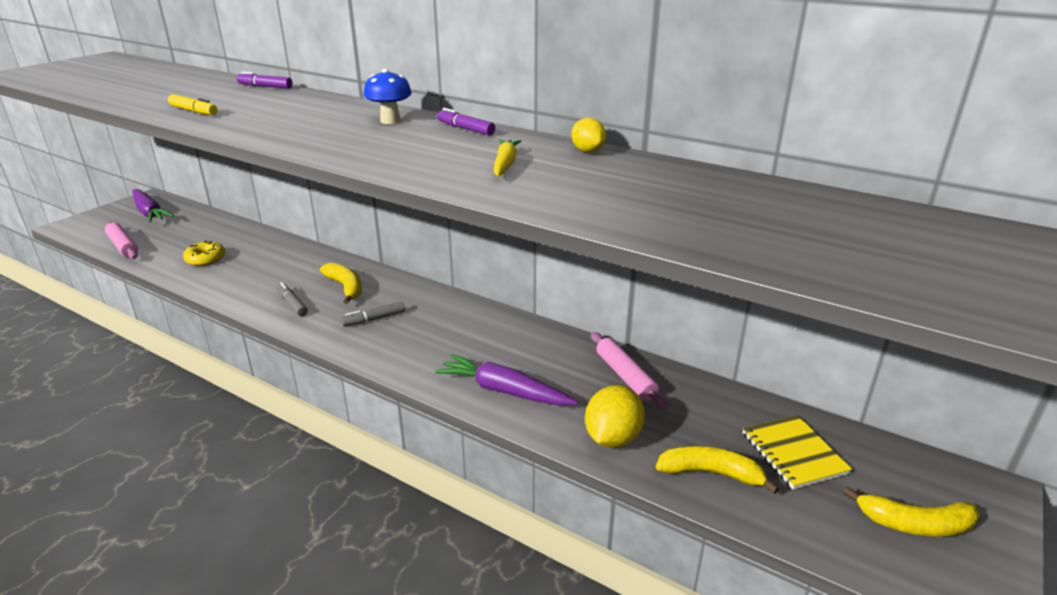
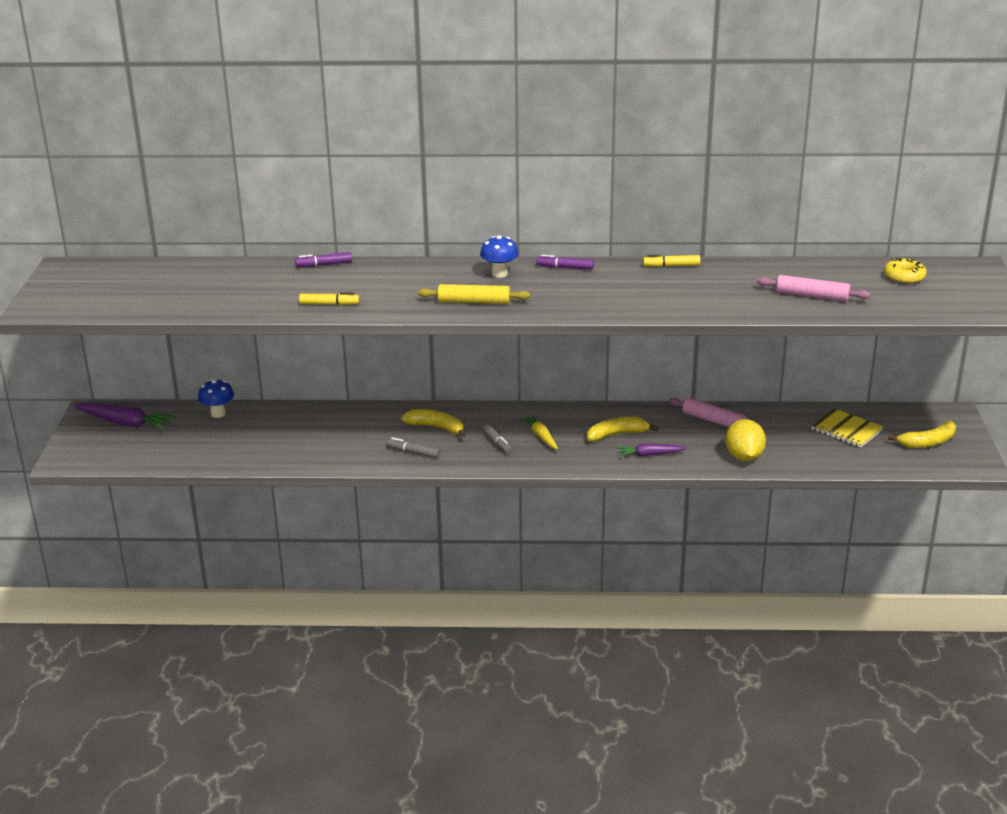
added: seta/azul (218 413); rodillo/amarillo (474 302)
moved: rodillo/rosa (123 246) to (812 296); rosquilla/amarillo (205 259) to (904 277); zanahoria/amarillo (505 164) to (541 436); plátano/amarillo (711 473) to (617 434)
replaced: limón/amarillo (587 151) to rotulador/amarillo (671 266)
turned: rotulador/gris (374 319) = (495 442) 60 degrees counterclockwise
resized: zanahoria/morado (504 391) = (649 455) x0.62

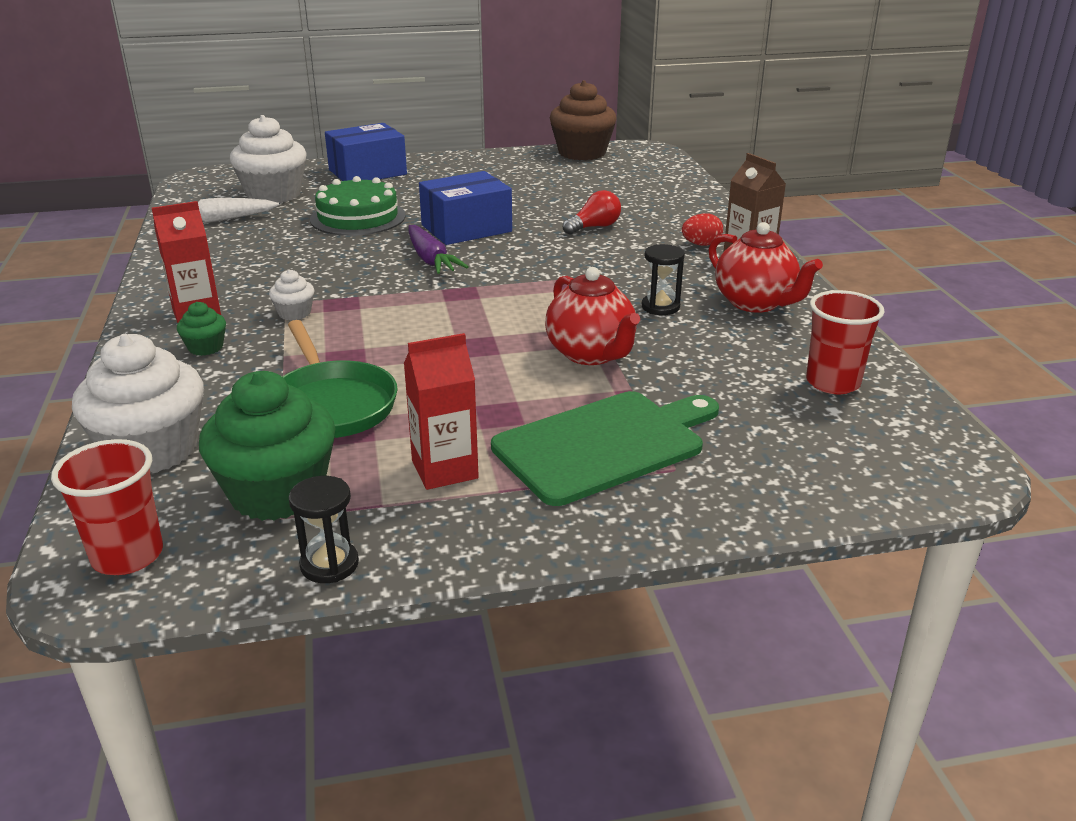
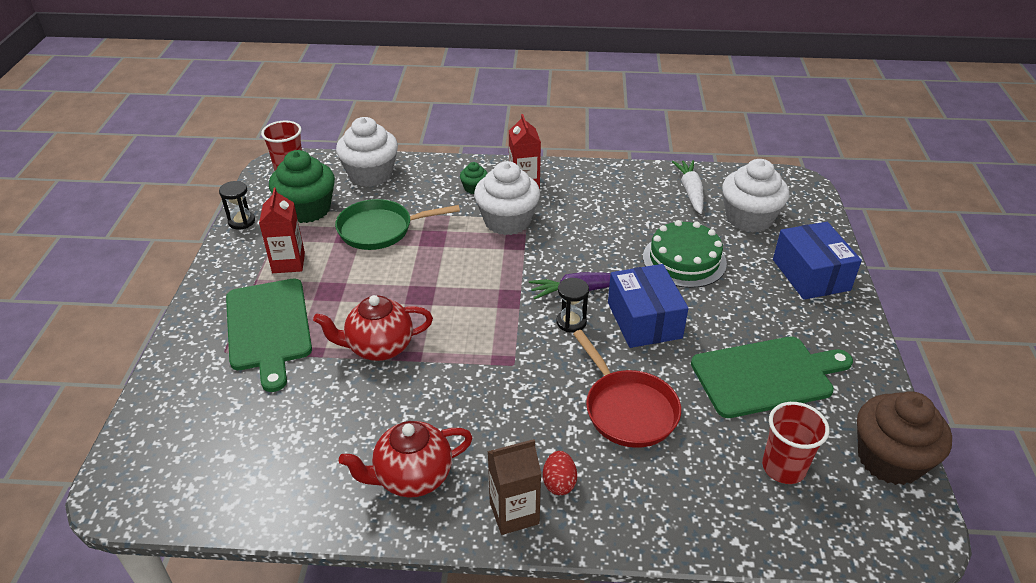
added: tabla de cortar/verde (766 376)
moved: reloj de arena/negro (660 307) to (571 322); vaso/rojo (832 383) to (783 468)
replaced: bombilla/rojo (594 227) to sartén/rojo (627 409)
resized: magdalena/blanco (294 313) = (507 221) x2.17

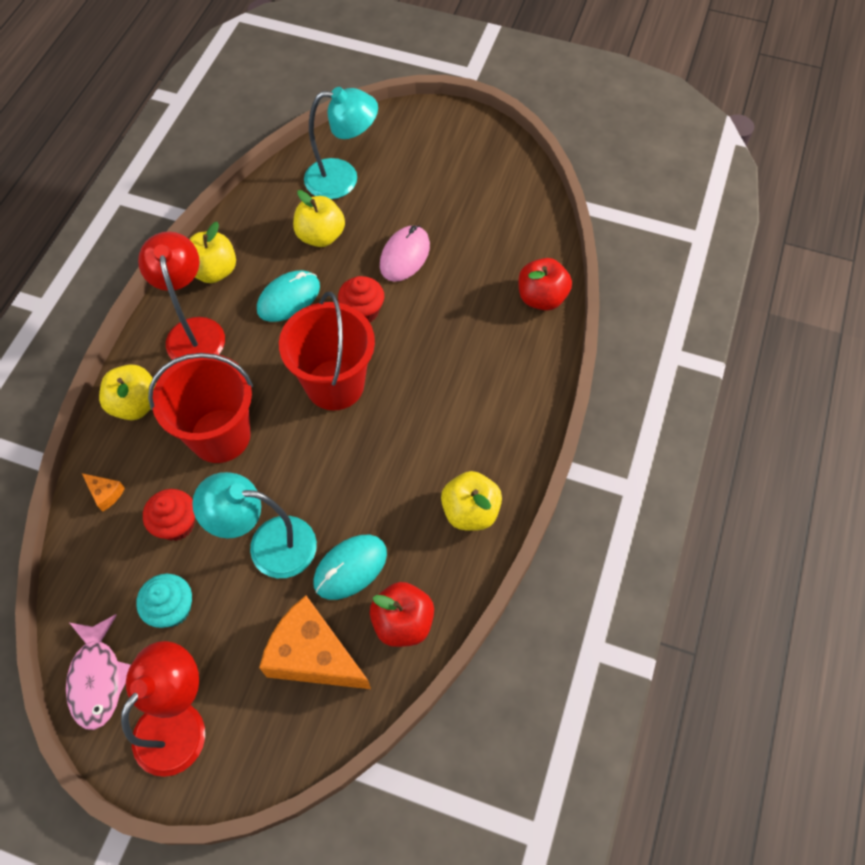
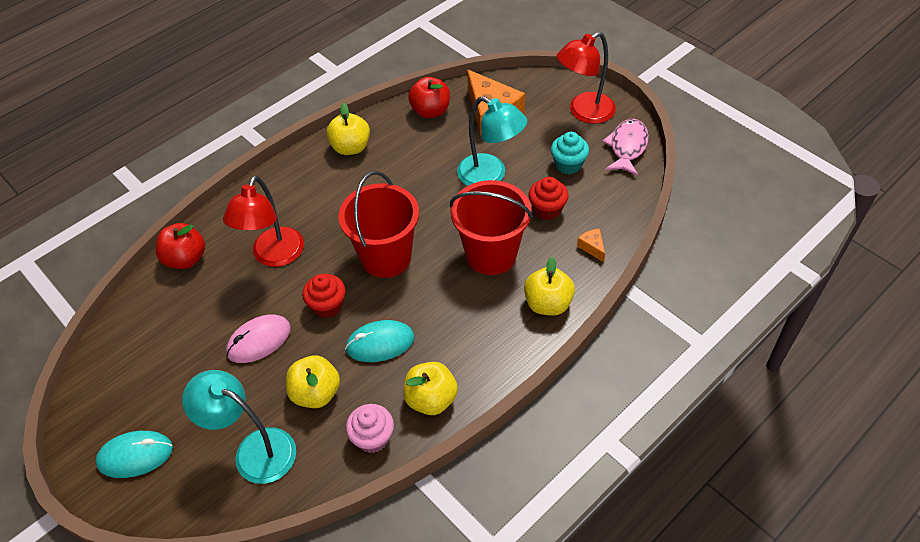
added: magdalena/rosa (373 438)
moved: lámpara/rojo (194 331) to (274 256); ratón/turquesa (350 568) to (135 455)

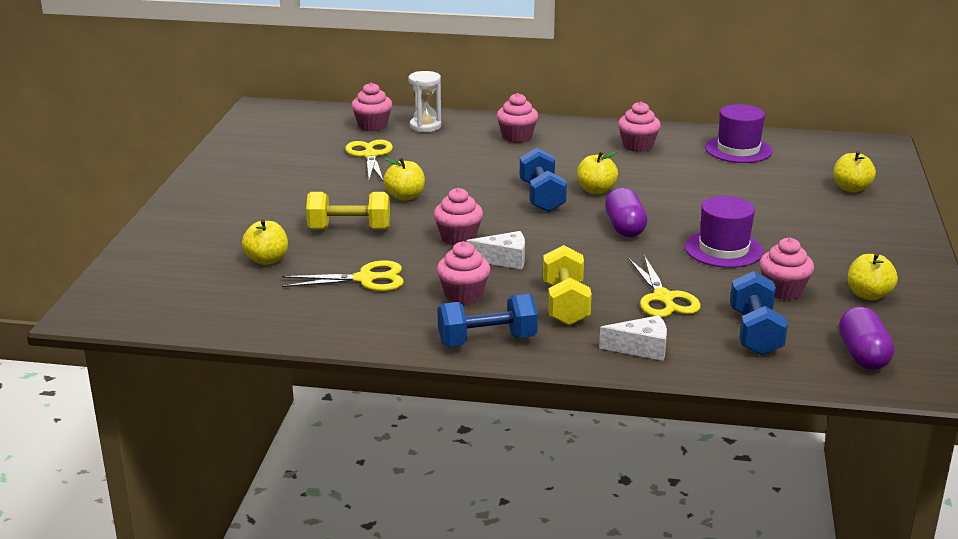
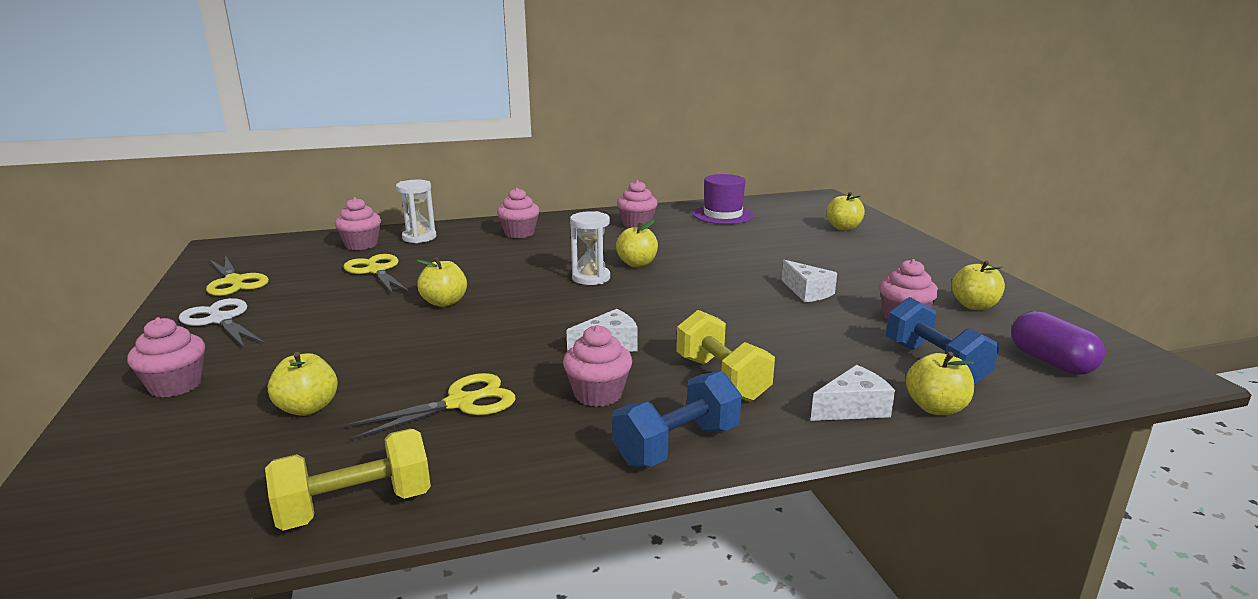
removed: cápsula/morado (624 227)
added: tijeras/blanco (221 320); manzana/amarillo (935 408)
moved: mancuerna/amarillo (349 229) to (355 507); magdalena/rosa (458 238) to (176 385); tijeras/amarillo (663 298) to (234 281)
replaced: mancuerna/azul (542 197) to reloj de arena/blanco (591 278); sombrero/morado (723 249) to queso/blanco (807 292)

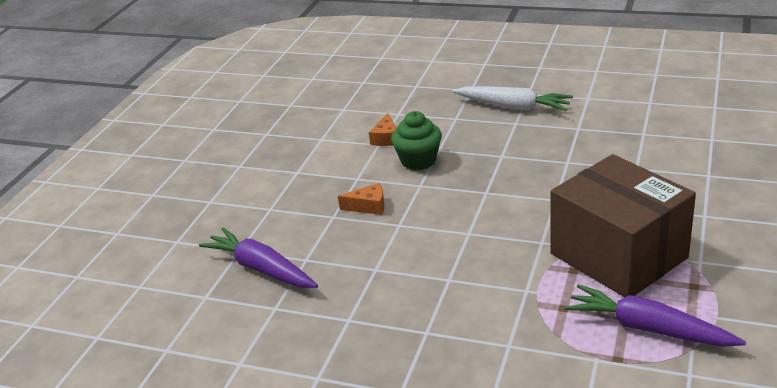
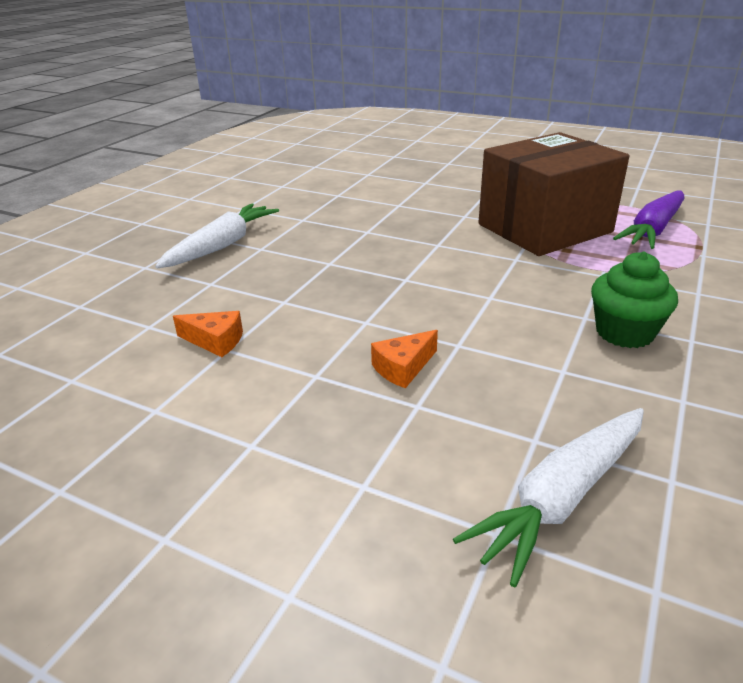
moved: magdalena/verde (418 161) to (624 332)
recoloured: zanahoria/morado (261 269) to zanahoria/blanco (561 498)
turned: queso/naranja (368 206) = (403 368) 135 degrees counterclockwise

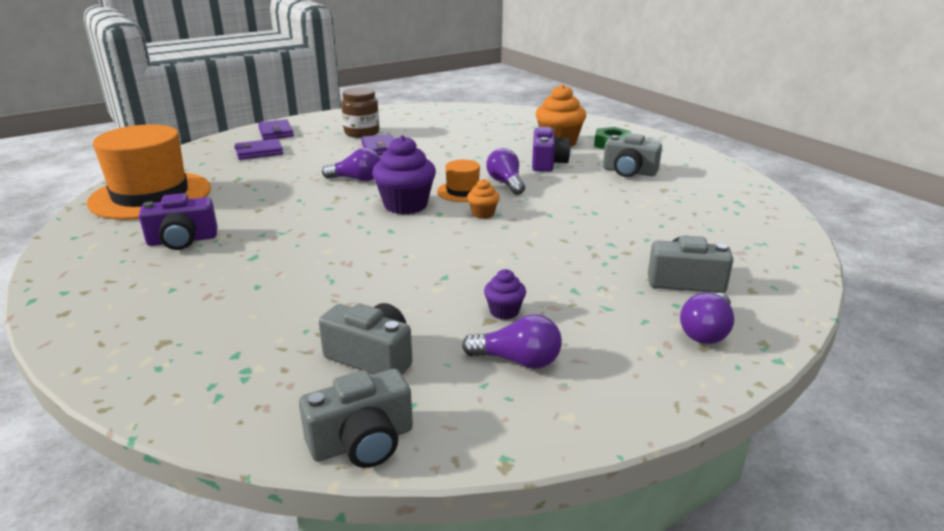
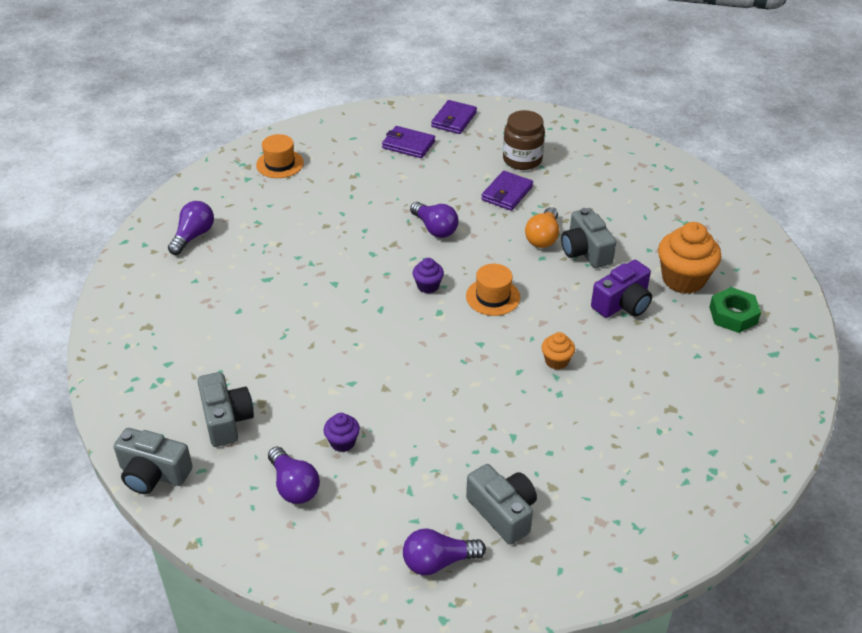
removed: cámara/morado (182 240)
added: bombilla/naranja (543 237)
moved: magdalena/naranja (483 214) to (556 361); bombilla/morado (506 183) to (193 236); cámara/gris (629 172) to (585 251)
resized: sombrero/naranja (151 195) = (280 164) x0.46; magdalena/morado (405 205) = (428 286) x0.50

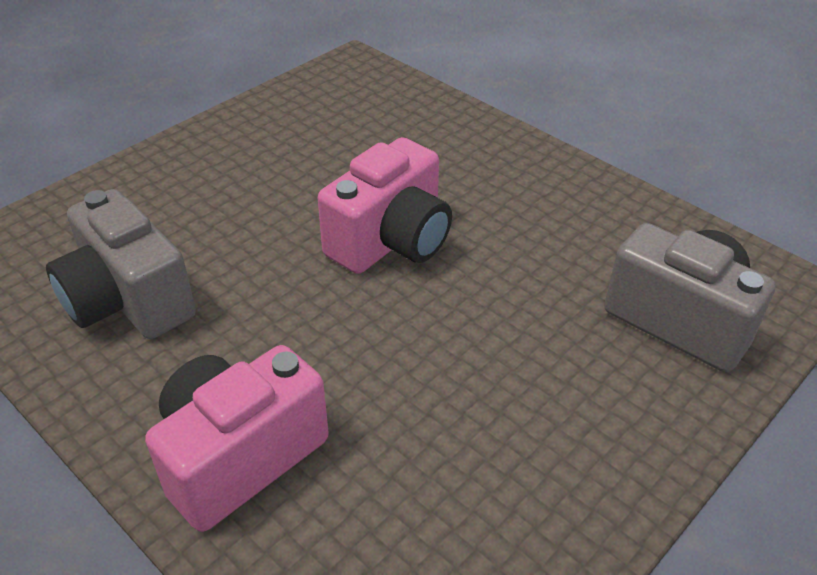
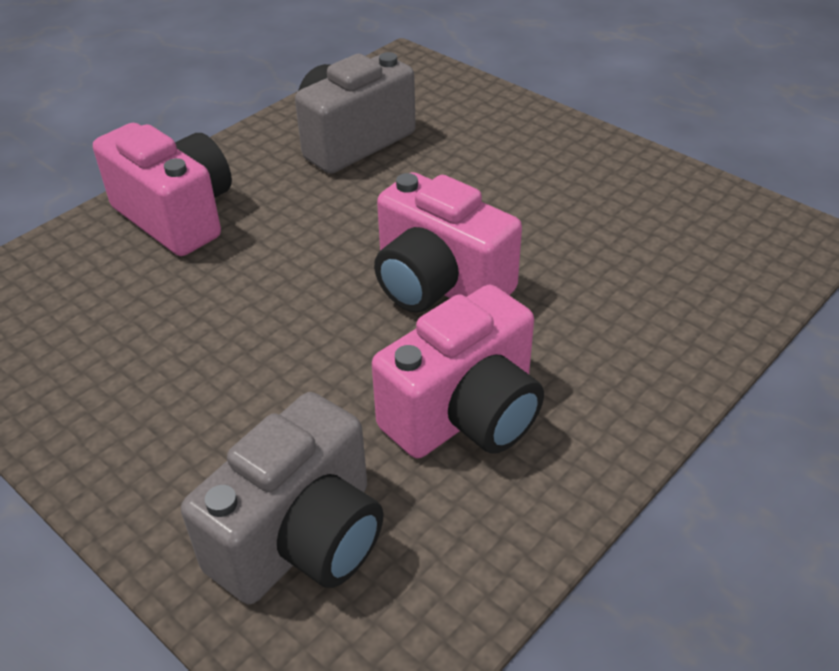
added: cámara/rosa (465 414)

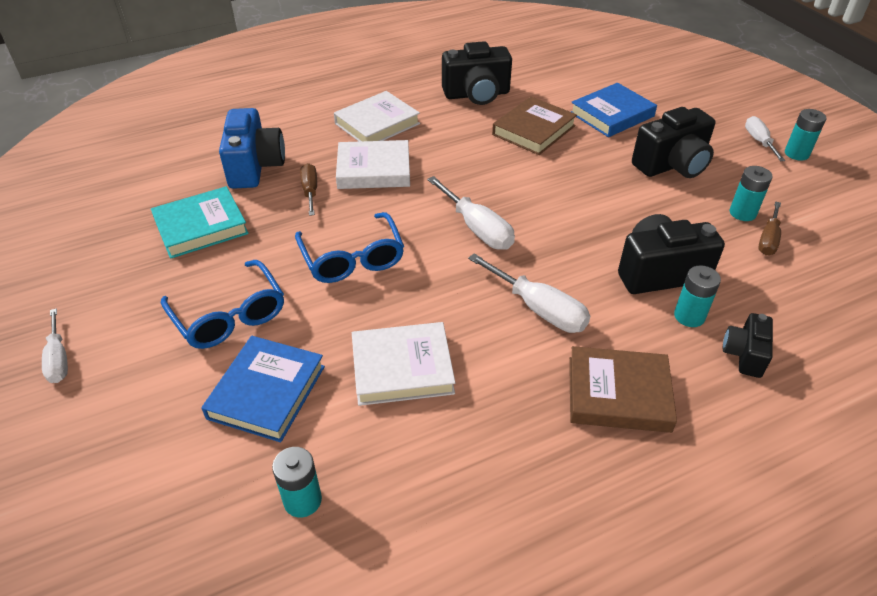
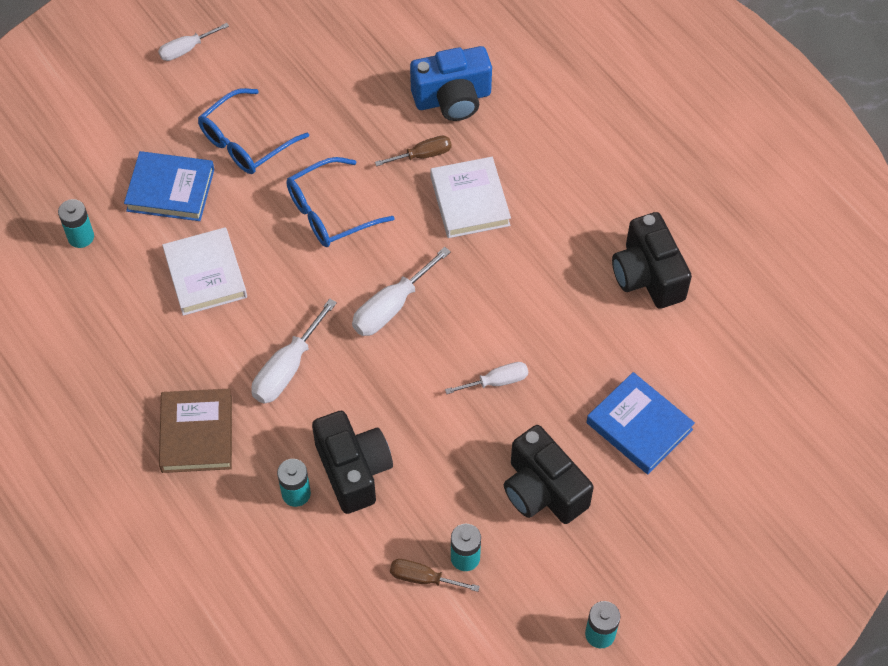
removed: libro/turquesa (201 227); libro/blanco (377 124); libro/marrón (534 130); cámara/negro (744 354)
moved: destornillador/blanco (759 141) to (497 381)

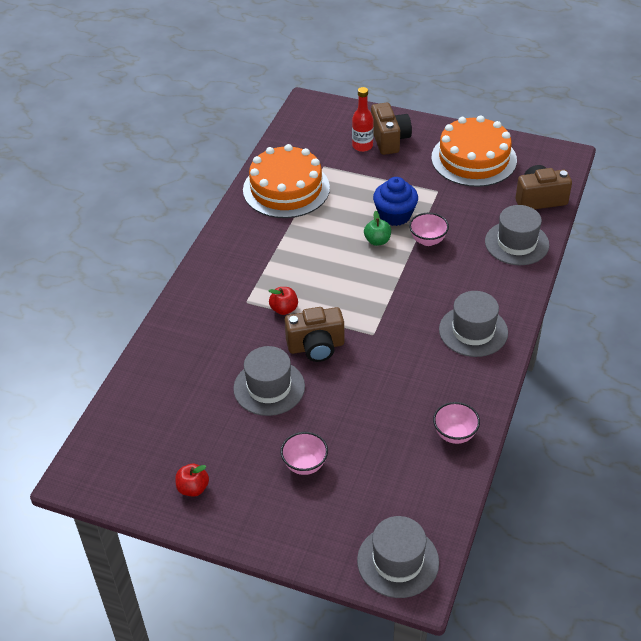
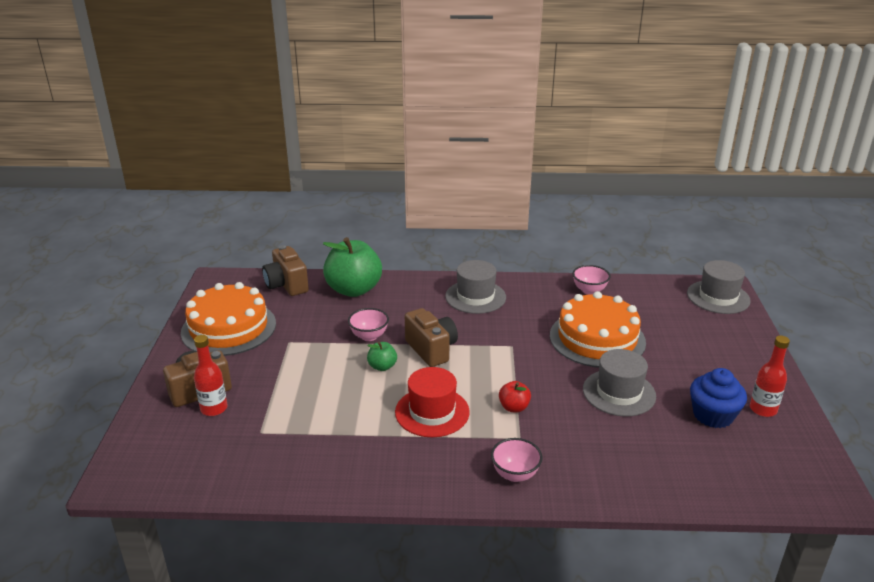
added: sombrero/rojo (432 412)
moved: tarta/naranja (286 189) to (597 338); cuenco/rosa (305 465) to (515 474); cámara/marrón (316 347) to (431 349); magdalena/azul (395 215) to (713 415)
replaced: manzana/rojo (193 488) to botella/rojo (763 409); sombrero/gris (516 243) to manzana/verde (354 289)

